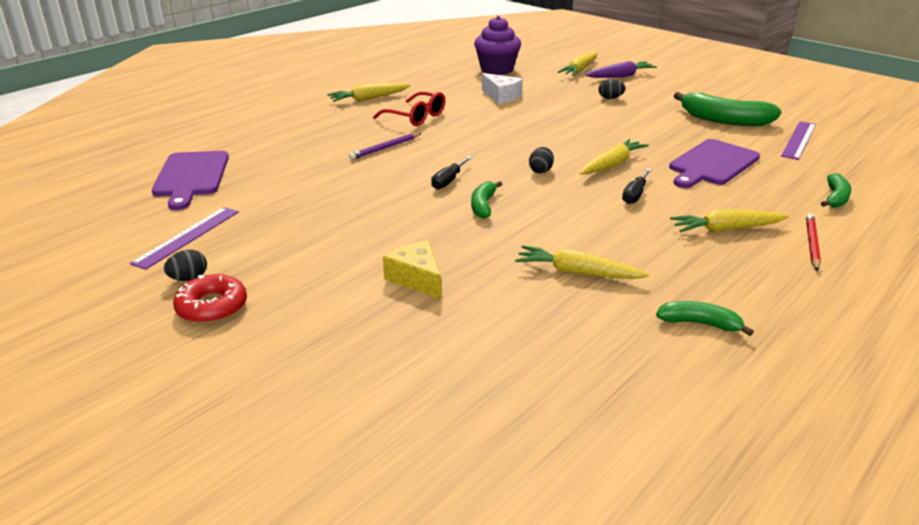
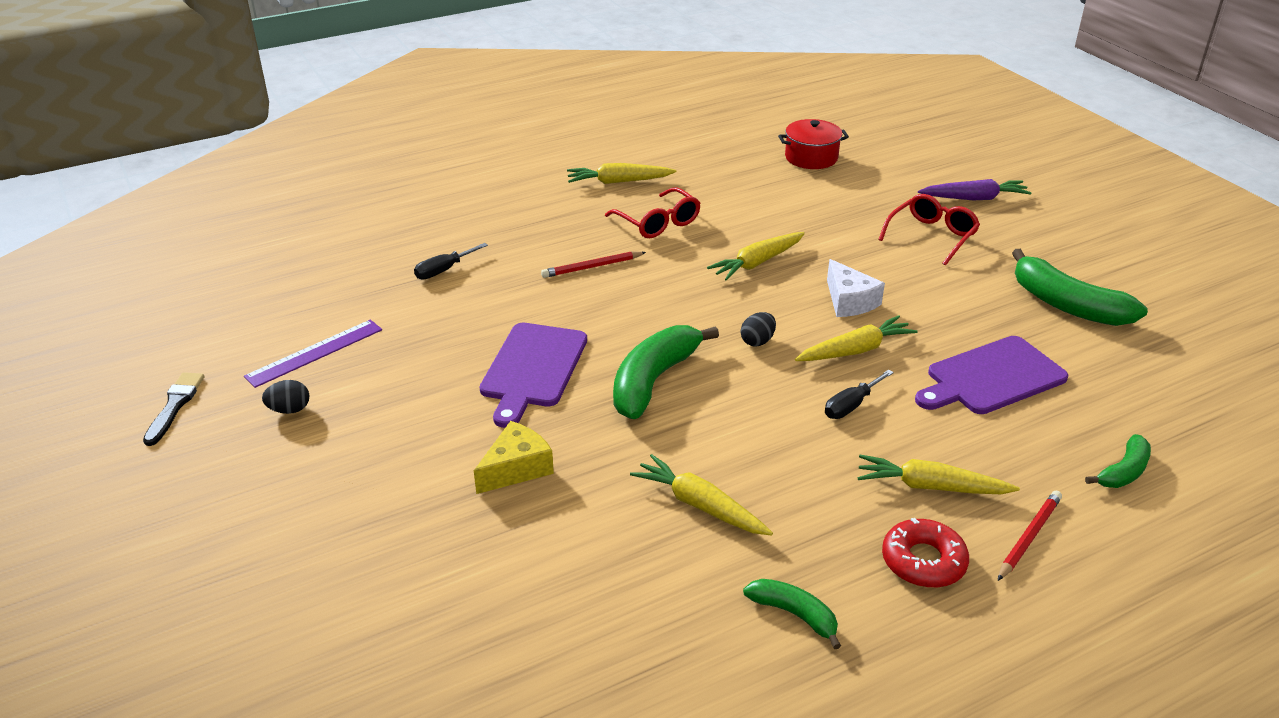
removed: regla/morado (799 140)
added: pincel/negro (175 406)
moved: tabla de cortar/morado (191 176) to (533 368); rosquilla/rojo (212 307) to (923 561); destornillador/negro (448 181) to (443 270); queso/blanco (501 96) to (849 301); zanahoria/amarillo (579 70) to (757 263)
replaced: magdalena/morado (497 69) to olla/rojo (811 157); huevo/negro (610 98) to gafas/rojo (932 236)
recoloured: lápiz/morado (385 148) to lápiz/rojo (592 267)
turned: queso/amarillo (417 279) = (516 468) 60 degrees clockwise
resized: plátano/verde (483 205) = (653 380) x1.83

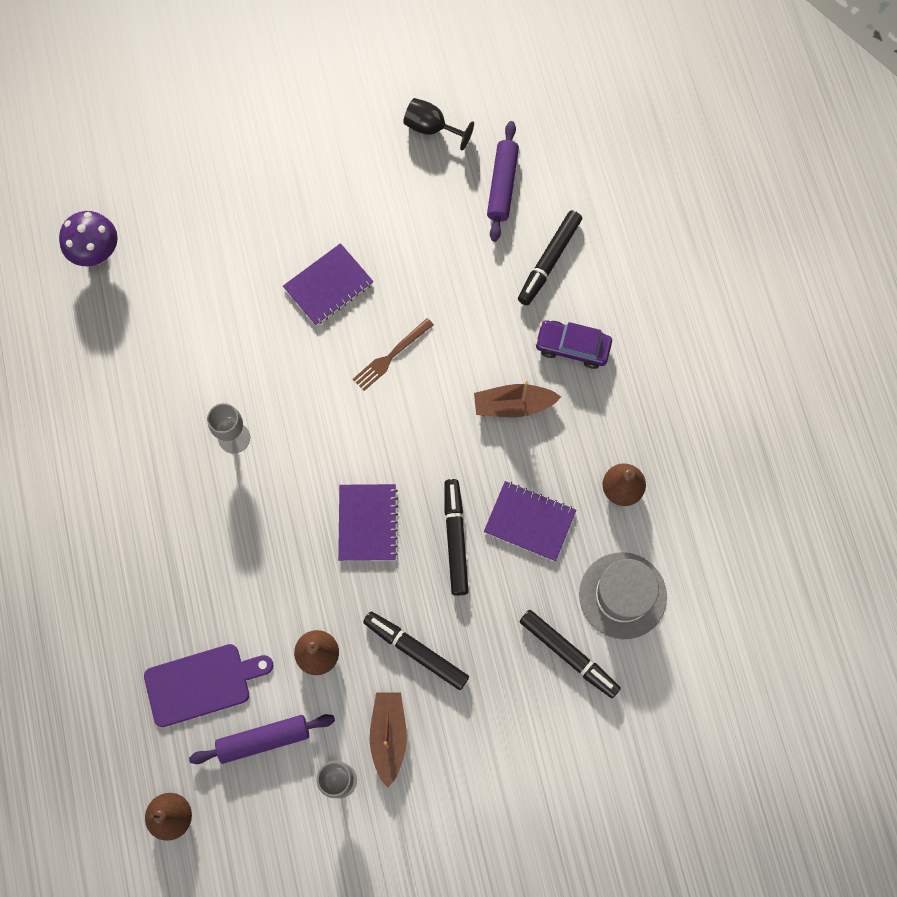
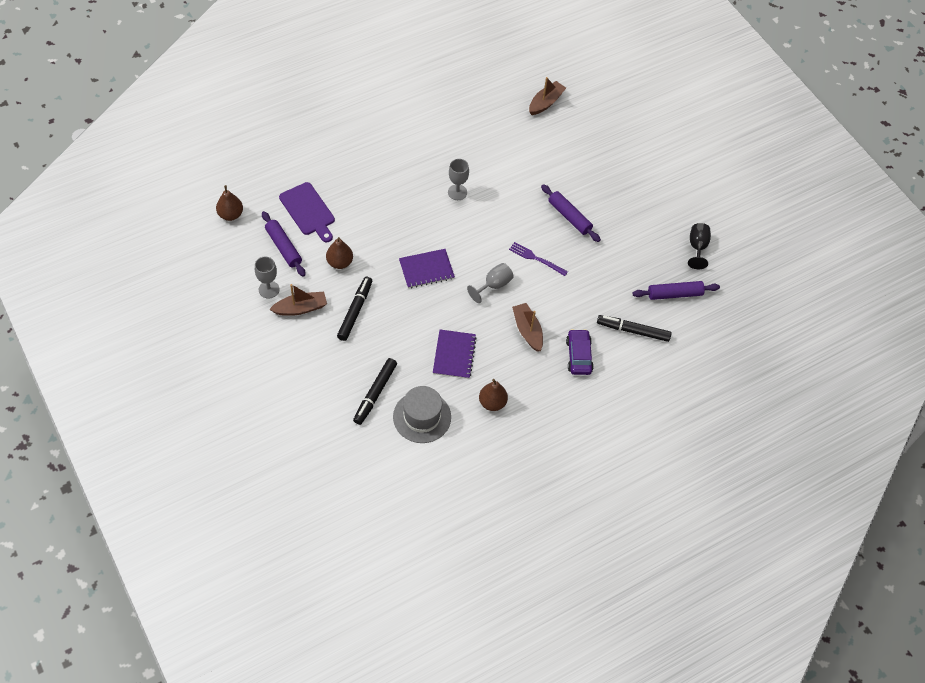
removed: rotulador/negro (455 539)
added: copa/gris (493 285)
replaced: seta/morado (97 253) to barco/marrón (545 102); cuaderno/morado (328 286) to rodillo/morado (569 217)
recoloured: tenedor/marrón (391 356) to tenedor/morado (536 258)

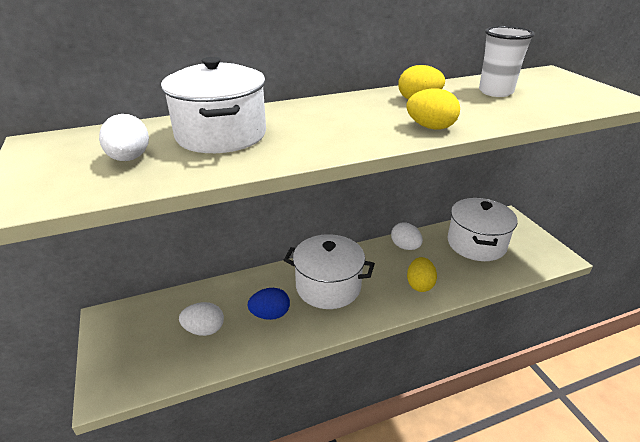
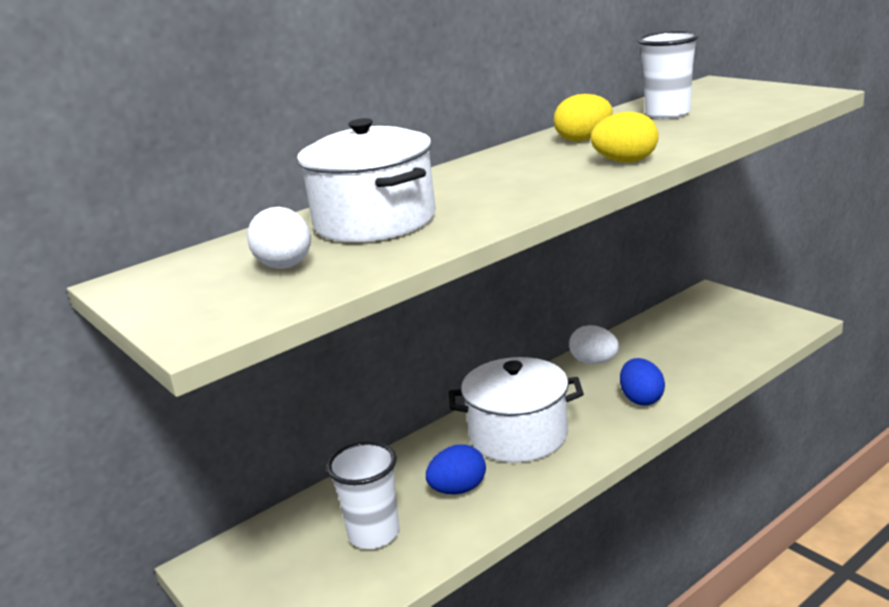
removed: olla/blanco (476 244)
replaced: huevo/blanco (204 330) to vaso/blanco (374 534)
recoloured: huevo/amarillo (420 285) to huevo/azul (641 399)

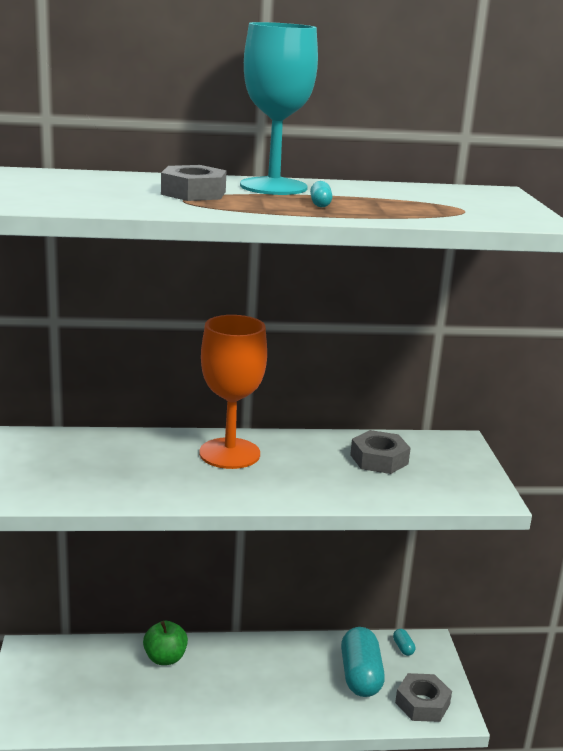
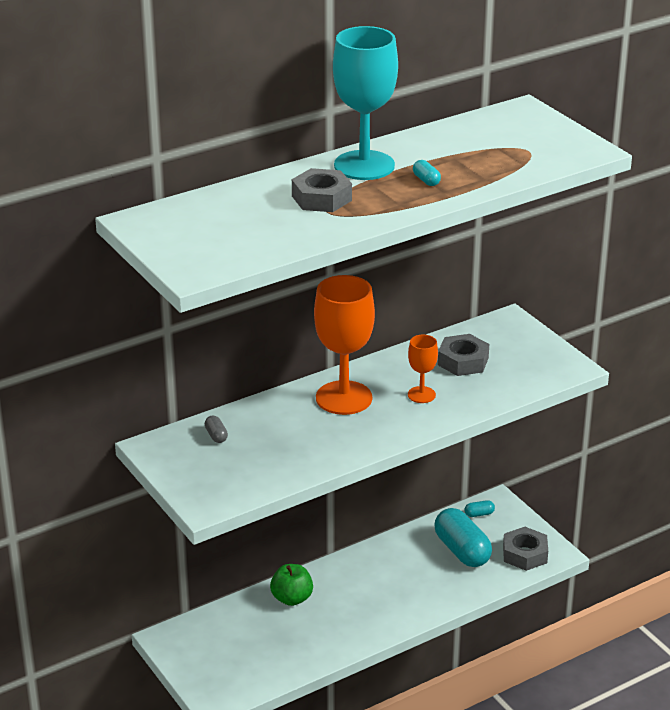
added: cápsula/gris (216 436); copa/naranja (421 395)
turned: cápsula/turquesa (403 648) = (479 514) 60 degrees counterclockwise

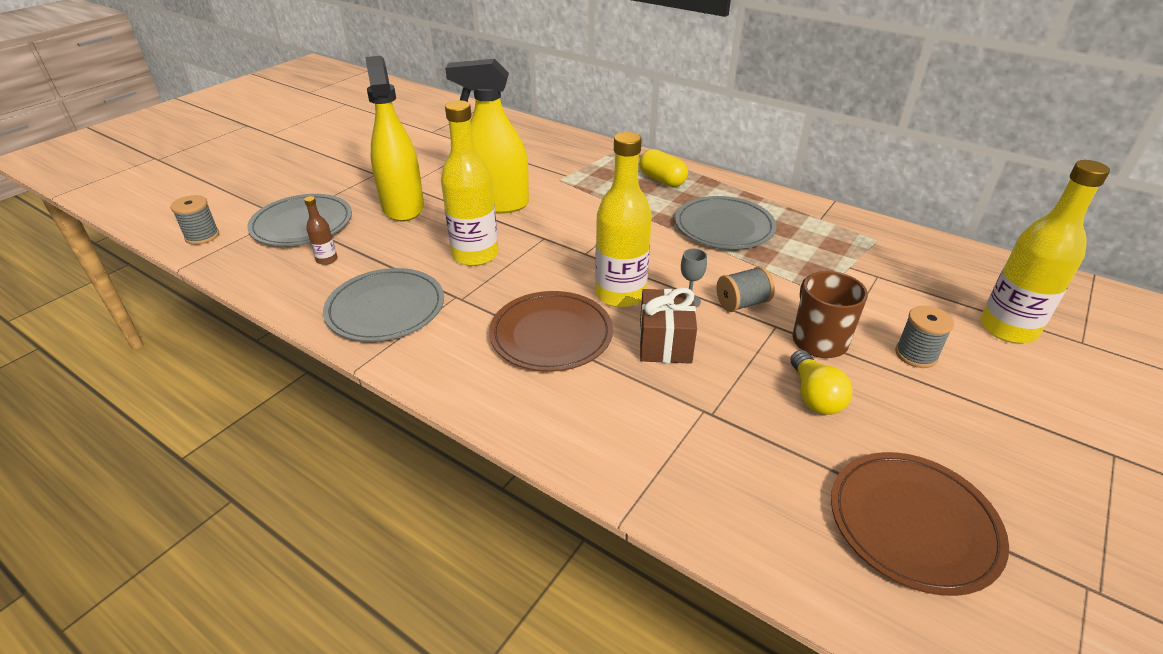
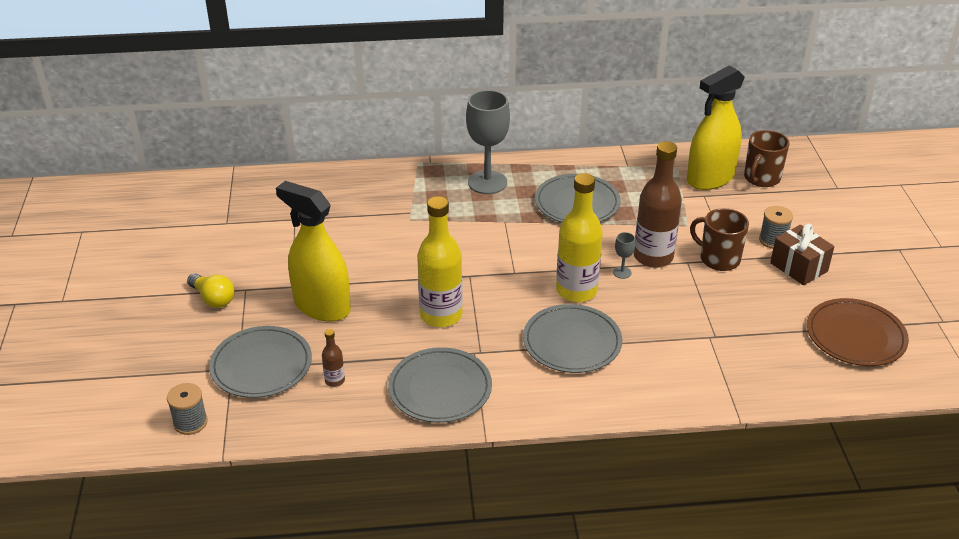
removed: botella/amarillo (1007 329)
added: taza/marrón (761 178)
moved: pulverizador/amarillo (497 204) to (710 178); regalo/marrón (665 342) to (798 267); bombilla/amarillo (814 396) to (213 299)
replaced: cápsula/amarillo (662 180) to copa/gris (487 182); carrete/gris (742 303) to botella/marrón (653 257)
recoloured: plato/marrón (551 335) to plato/gris (572 342)

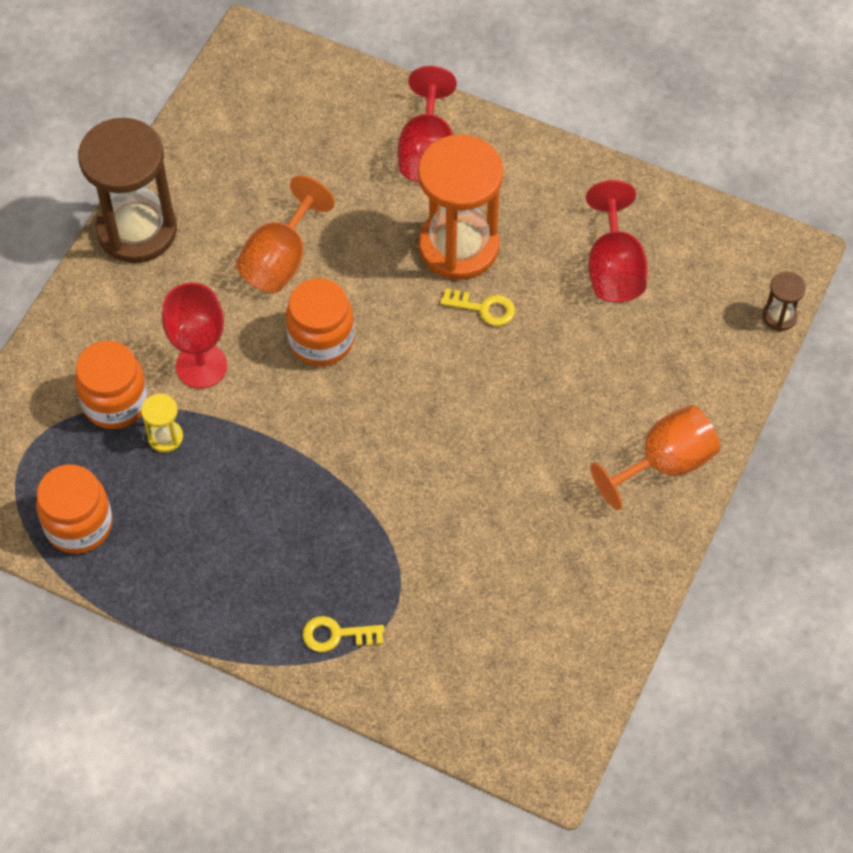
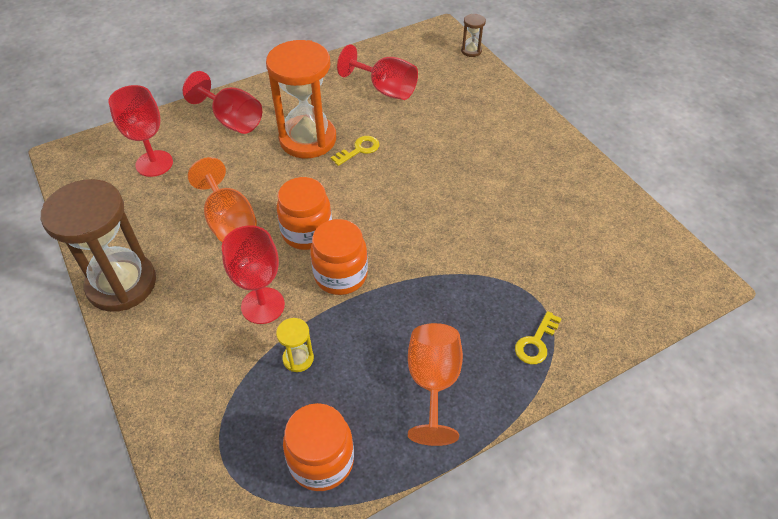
added: copa/rojo (154 163)
moved: tarro/naranja (115 402) to (340 275); copa/naranja (665 463) to (433 383)

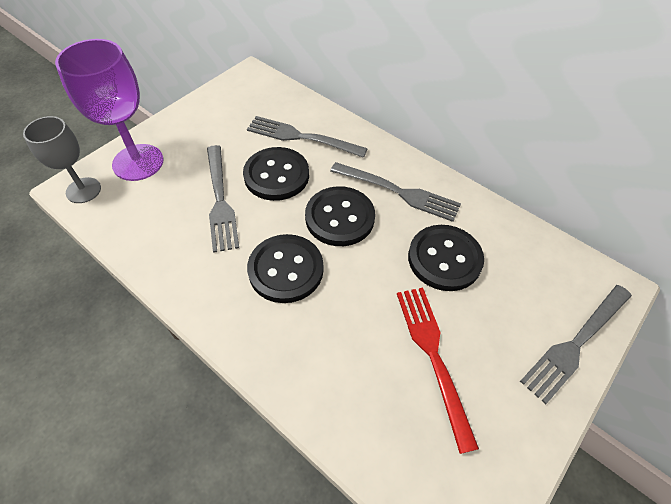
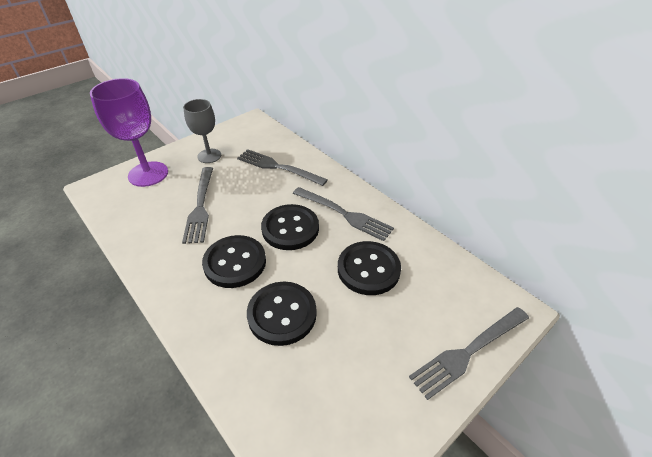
removed: tenedor/rojo (433 356)
moved: copa/gris (83 190) to (209 156); botón/negro (276 175) to (282 314)

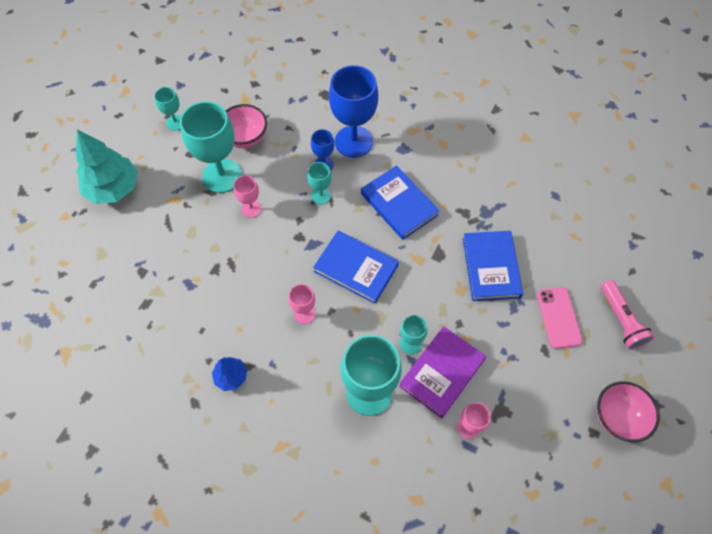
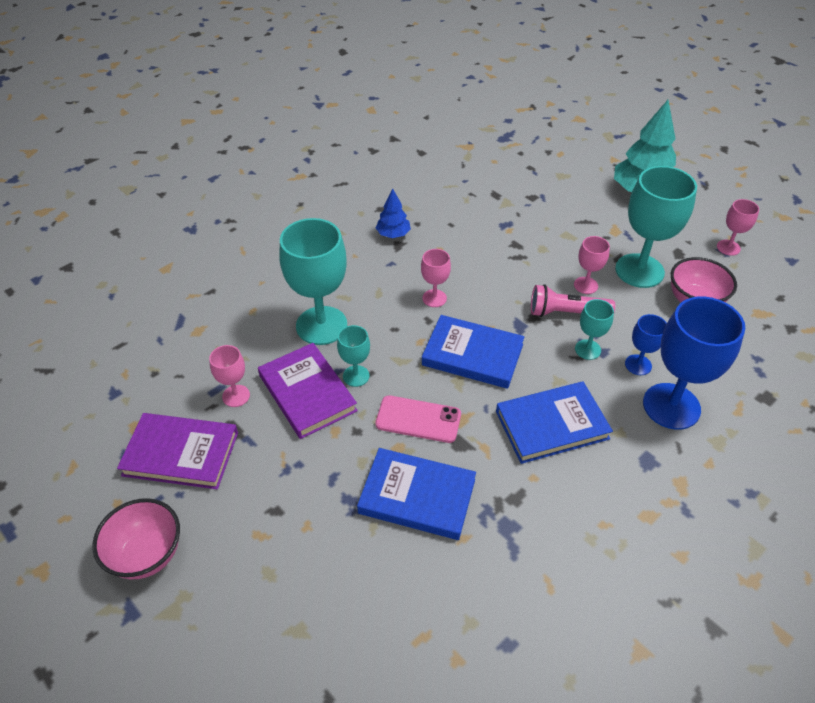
added: libro/morado (181 453)
moved: móvil/rosa (558 317) to (418 419); lámpara de mano/rosa (621 320) to (566 313)
recoloured: copa/turquesa (175 122) to copa/rosa (728 247)
turned: libro/azul (356 268) = (472 355) 60 degrees clockwise

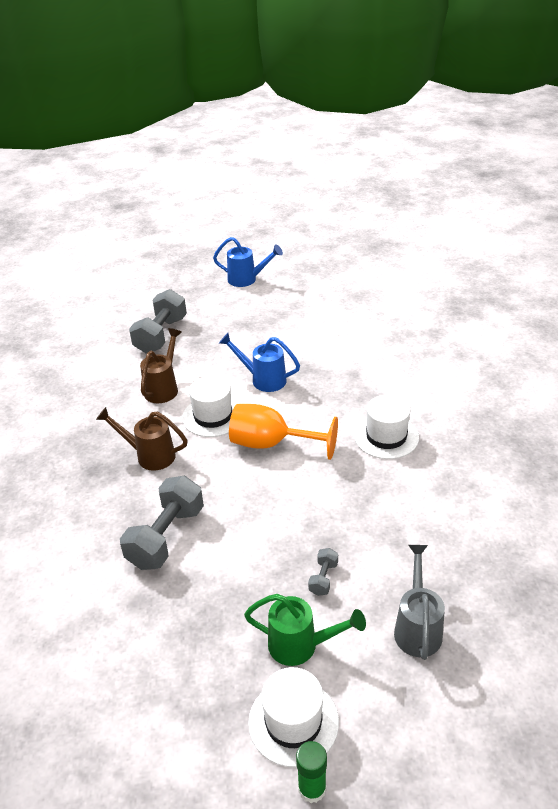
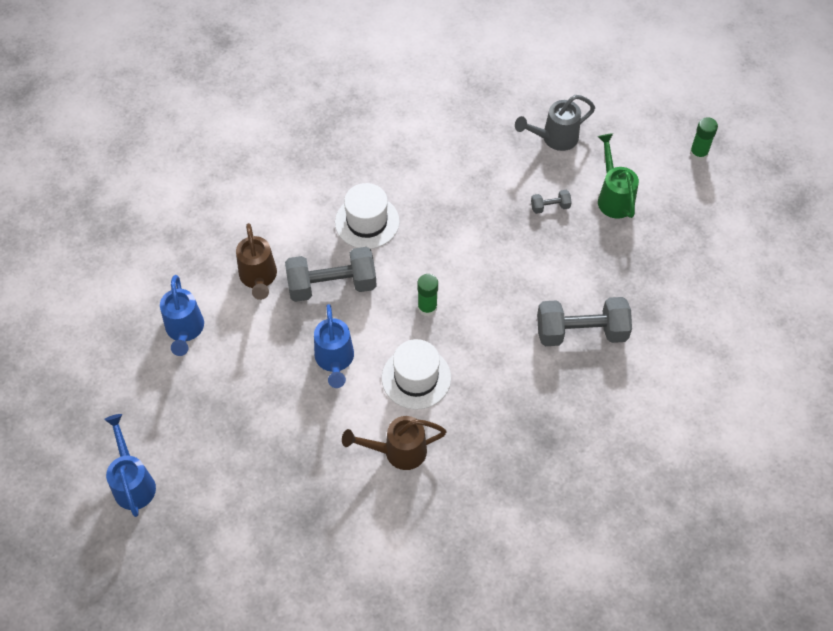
removed: sombrero/blanco (293 722)
added: regadera/azul (185 331)
moved: regadera/marrón (149 455) to (258 279); mancuerna/gris (161 335) to (332 285)
replaced: copa/naranja (271 444) to barra de pegamento/verde (427 307)

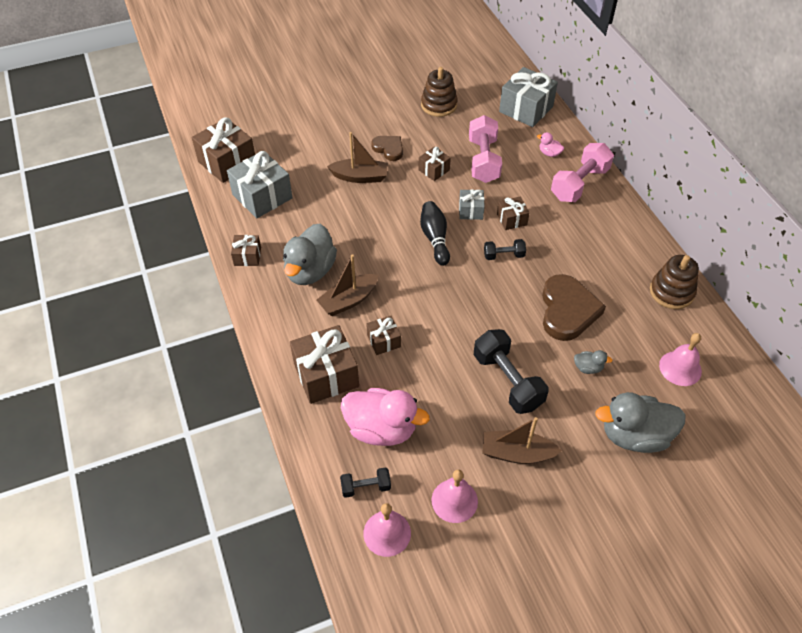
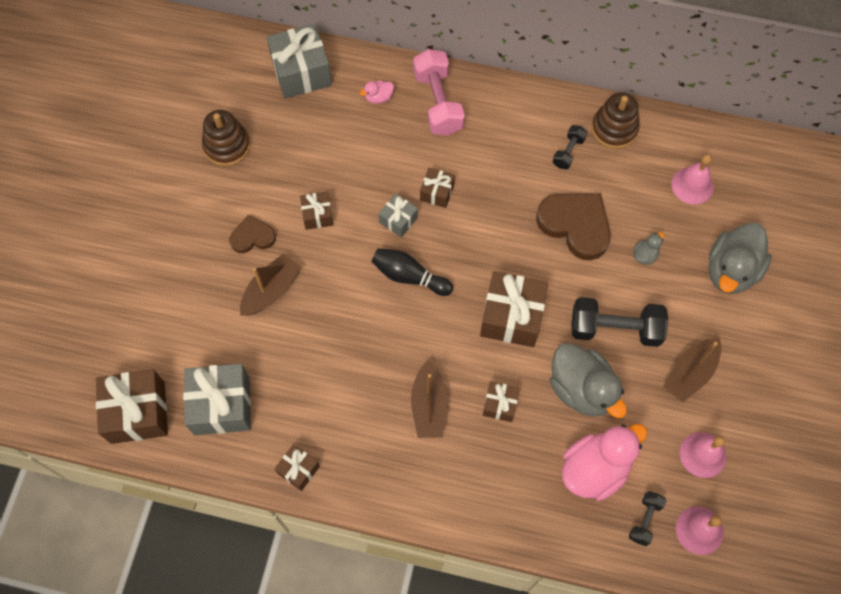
removed: mancuerna/rosa (483 160)
moved: pato/gris (310 271) to (581 389); regalo/marrón (326 375) to (511 317); mancuerna/negro (503 255) to (568 152)

